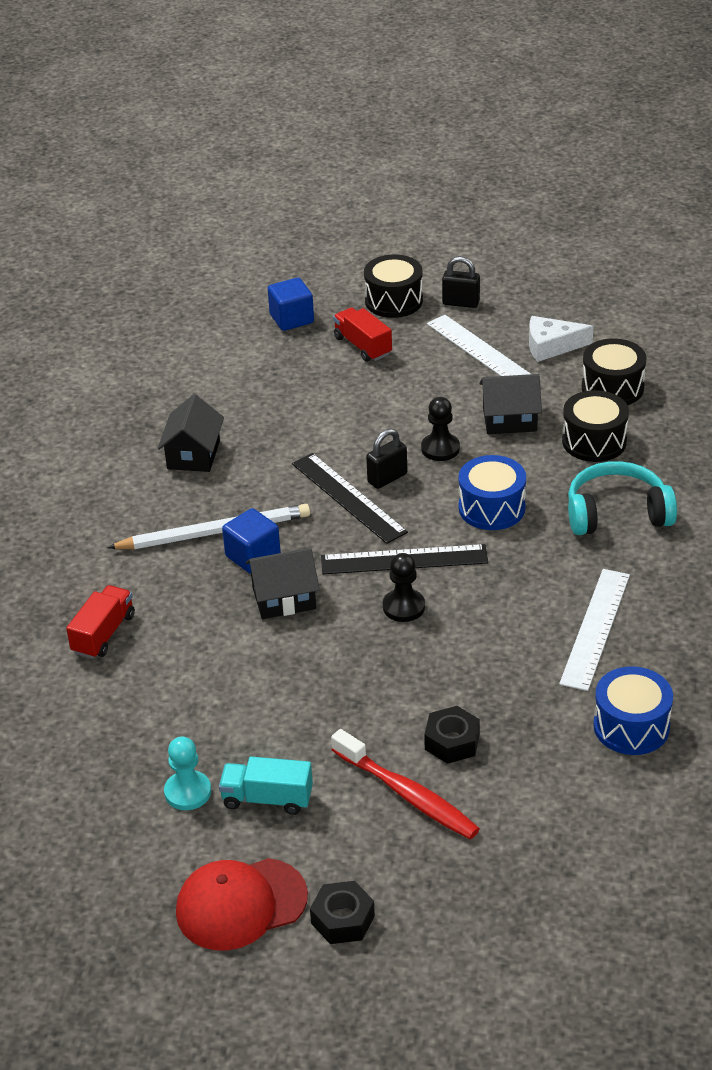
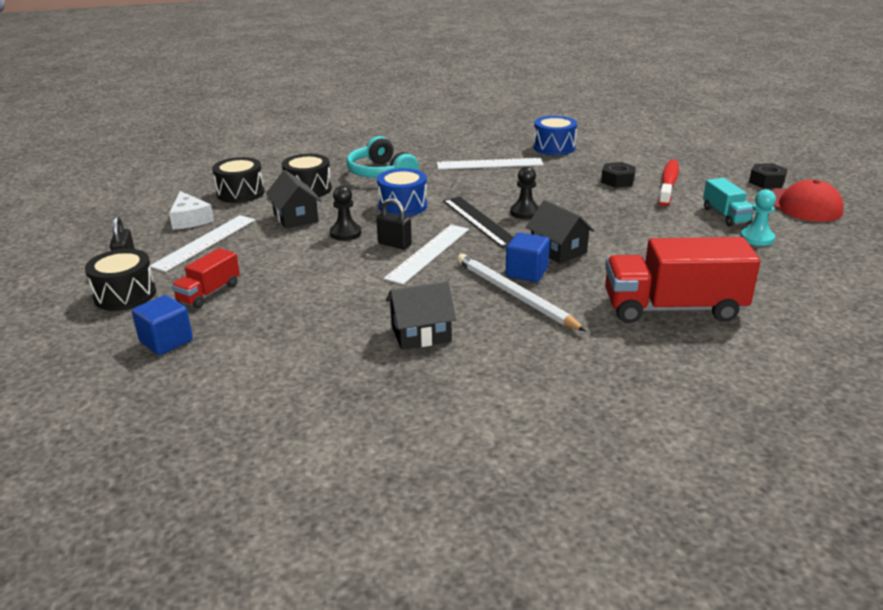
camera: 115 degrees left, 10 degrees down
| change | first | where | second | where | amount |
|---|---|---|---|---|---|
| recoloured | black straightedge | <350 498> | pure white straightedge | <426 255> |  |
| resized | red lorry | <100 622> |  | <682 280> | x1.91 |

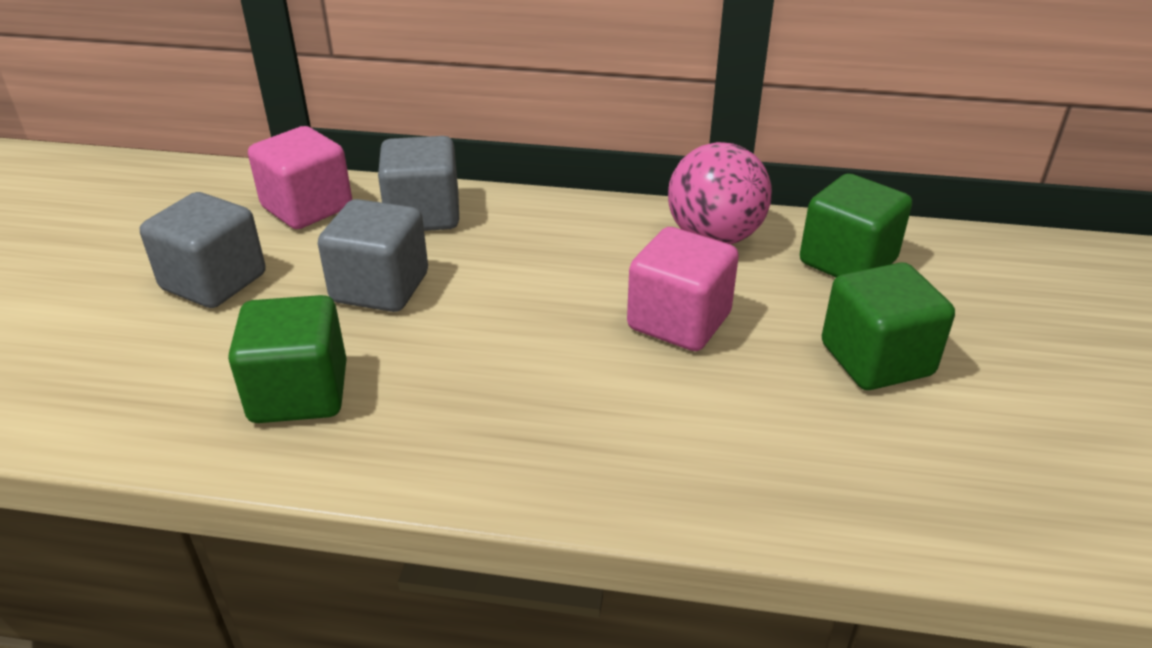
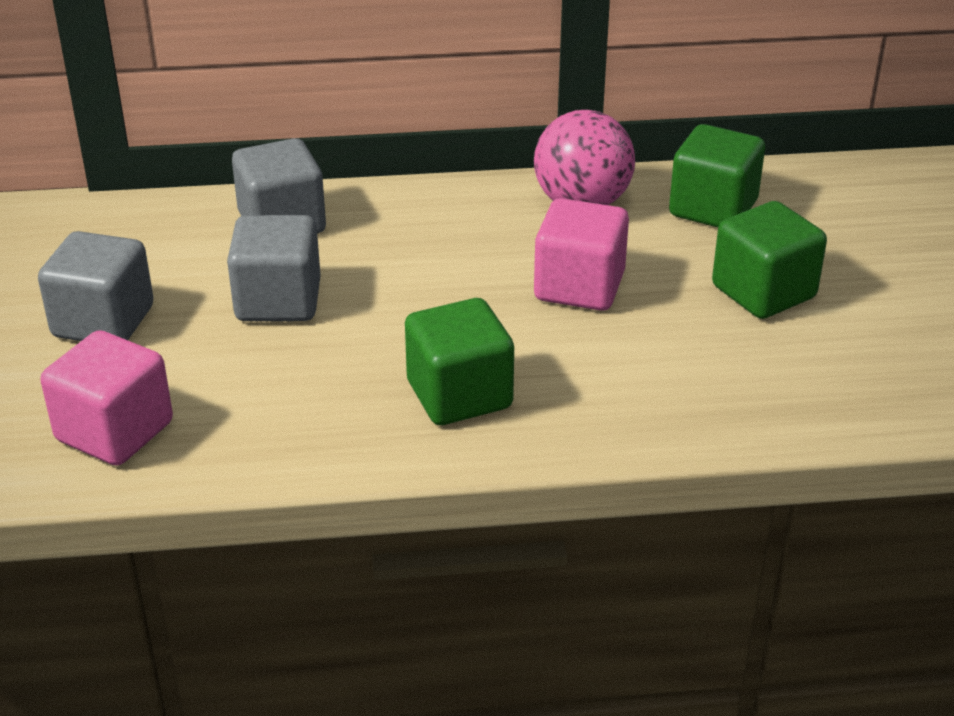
camera: 15 degrees left, 0 degrees up
| change | first | where | second | where | amount |
|---|---|---|---|---|---|
| moved | rosy cube | <300 177> |  | <106 398> |  |
| moved | green cube | <287 359> |  | <459 361> |  |

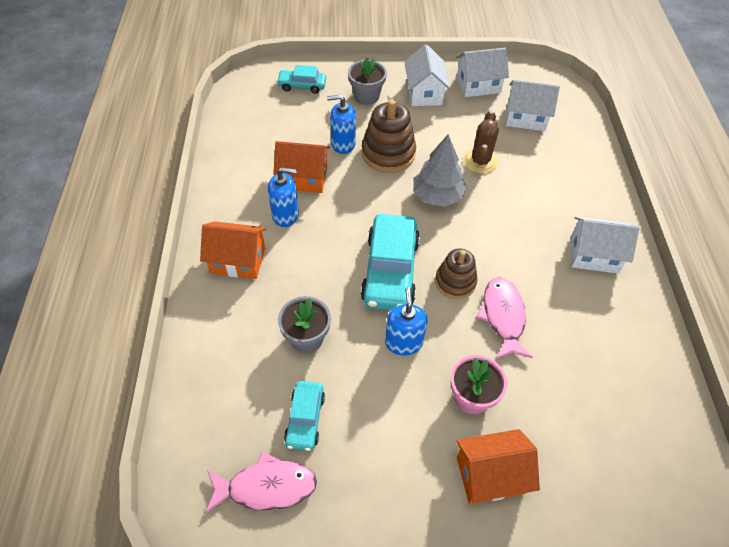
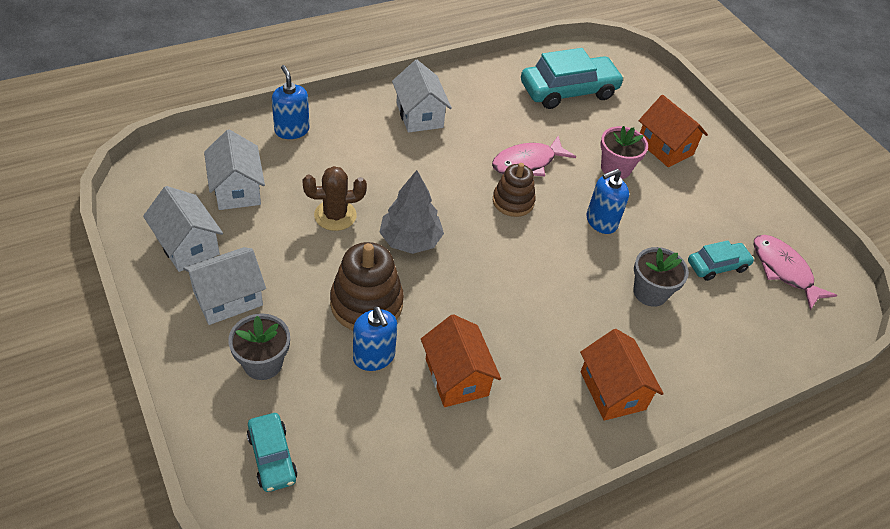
camera: 120 degrees left, 5 degrees down
| change | first | where | second | where | amount |
|---|---|---|---|---|---|
| moved | cobalt pump bottle | <283 197> |  | <290 102> |  |
| moved | teal automobile | <390 262> |  | <572 78> |  |

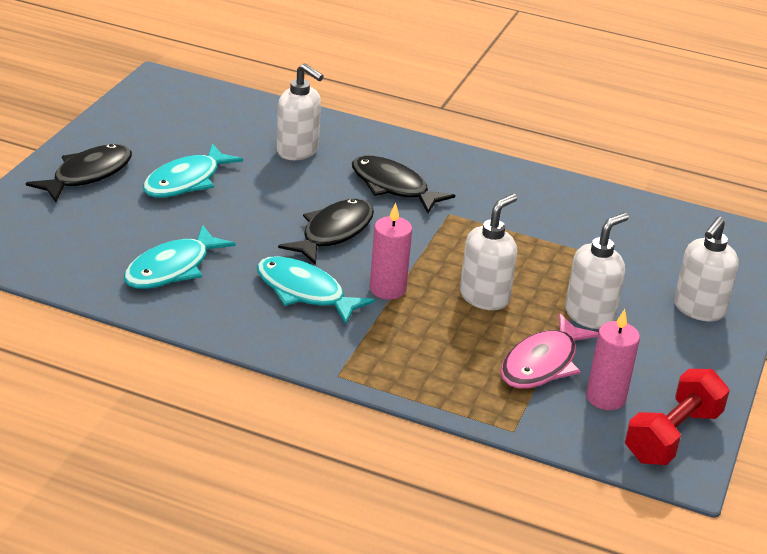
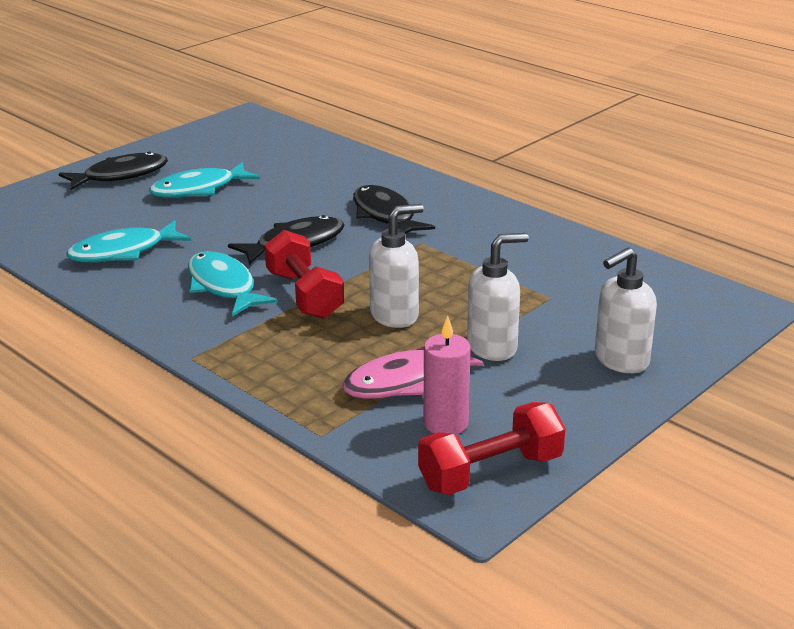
camera: 25 degrees right, 5 degrees down
| change | first | where | second | where | amount |
|---|---|---|---|---|---|
| replaced | rosy candle | <391 251> | red dumbbell | <304 274> |  |
| removed | pure white pump bottle | <300 111> |  |  |  |

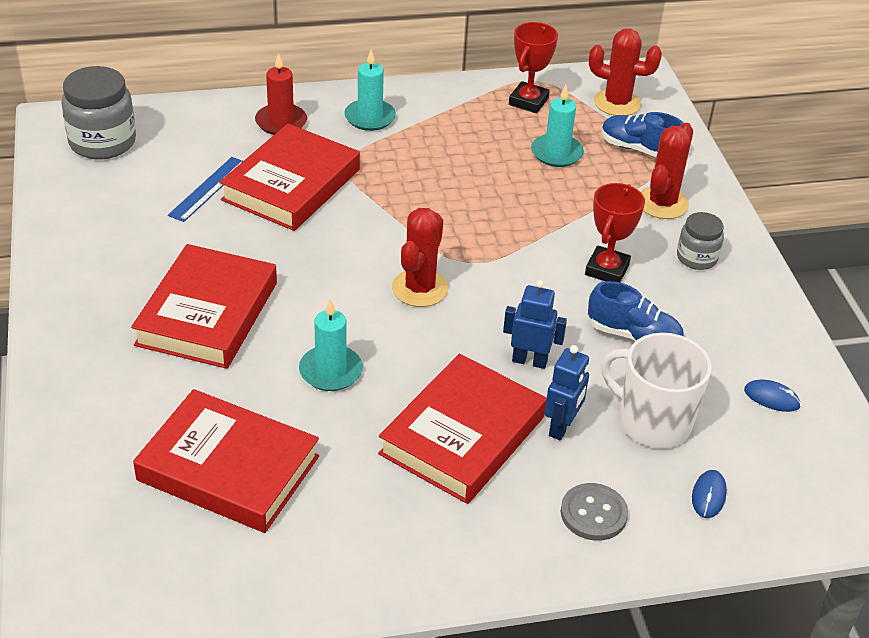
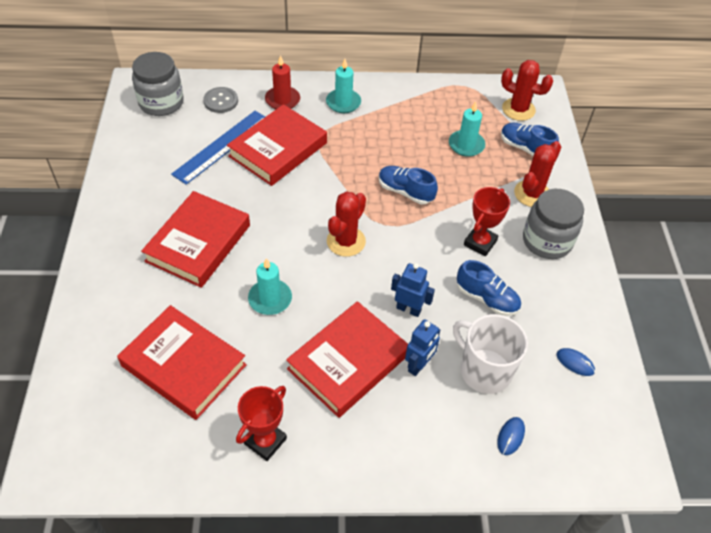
camera: 10 degrees right, 10 degrees up
| change | first | where | second | where | amount |
|---|---|---|---|---|---|
| resized | cobalt straightedge | <205 189> |  | <218 148> | x1.58 |
| moved | grey shirt button | <594 512> |  | <220 100> |  |
| moved | red trophy | <533 67> |  | <261 423> |  |
| added |  |  | cobalt lace-up shoe | <408 185> |  |
| resized | grey jar | <700 241> |  | <553 224> | x1.71 |

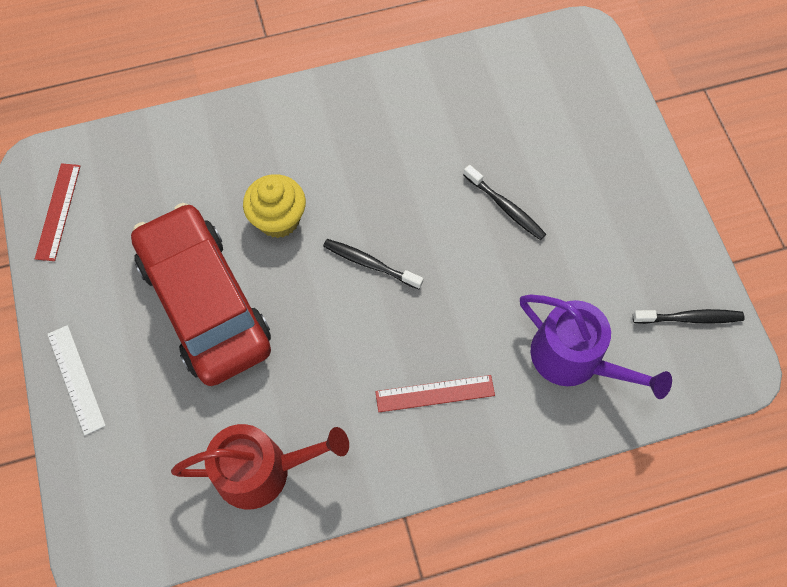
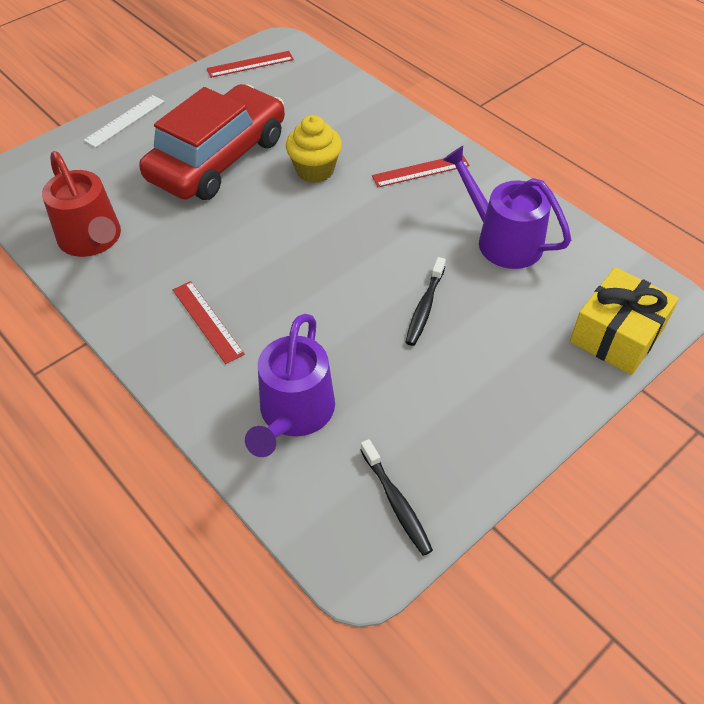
camera: 65 degrees right, 15 degrees down
| change | first | where | second | where | amount |
|---|---|---|---|---|---|
| added |  |  | red straightedge | <421 171> |  |
| added |  |  | purple watering can | <507 207> |  |
| added |  |  | golden wrapped gift | <624 321> |  |
| removed | black dental brush | <373 264> |  |  |  |

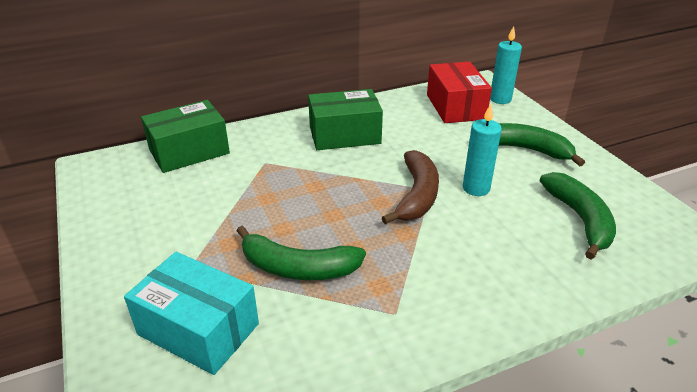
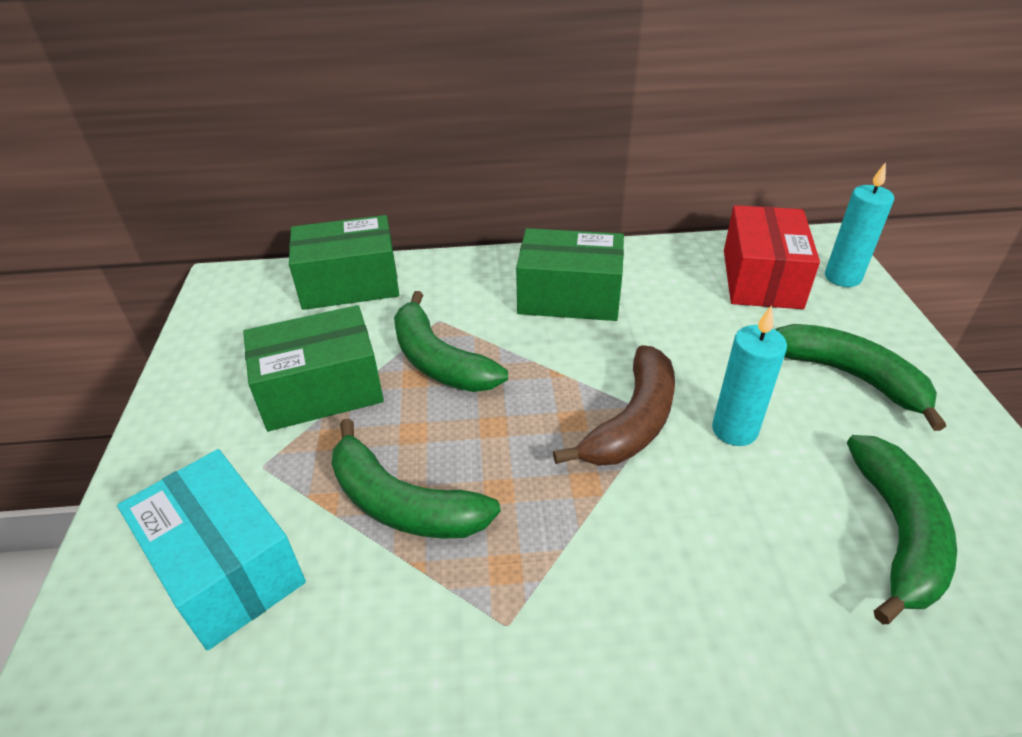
camera: 20 degrees right, 5 degrees up
| change | first | where | second | where | amount |
|---|---|---|---|---|---|
| added |  |  | green box | <313 368> |  |
| added |  |  | green toy banana | <451 341> |  |

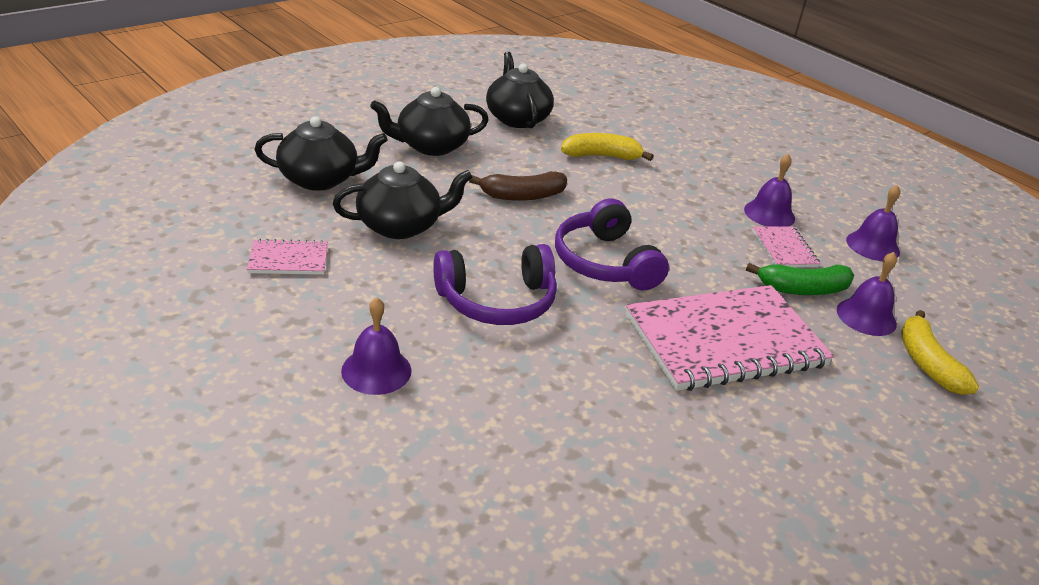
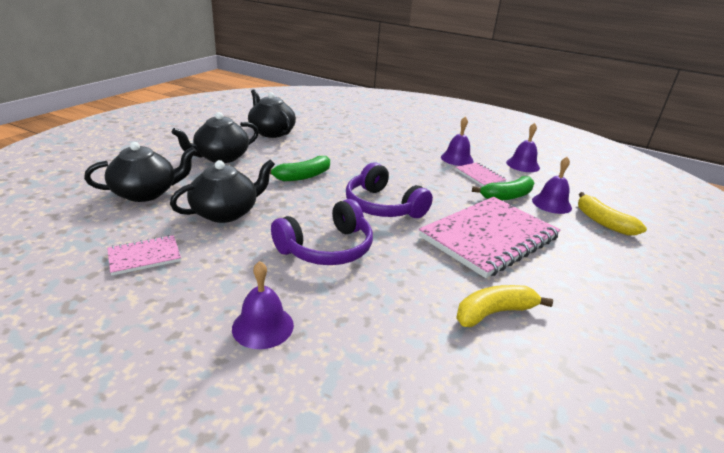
camera: 20 degrees left, 5 degrees down
| change | first | where | second | where | amount |
|---|---|---|---|---|---|
| recoloured | russet toy banana | <518 186> | green toy banana | <300 168> |  |
| moved | golden toy banana | <607 147> |  | <504 306> |  |

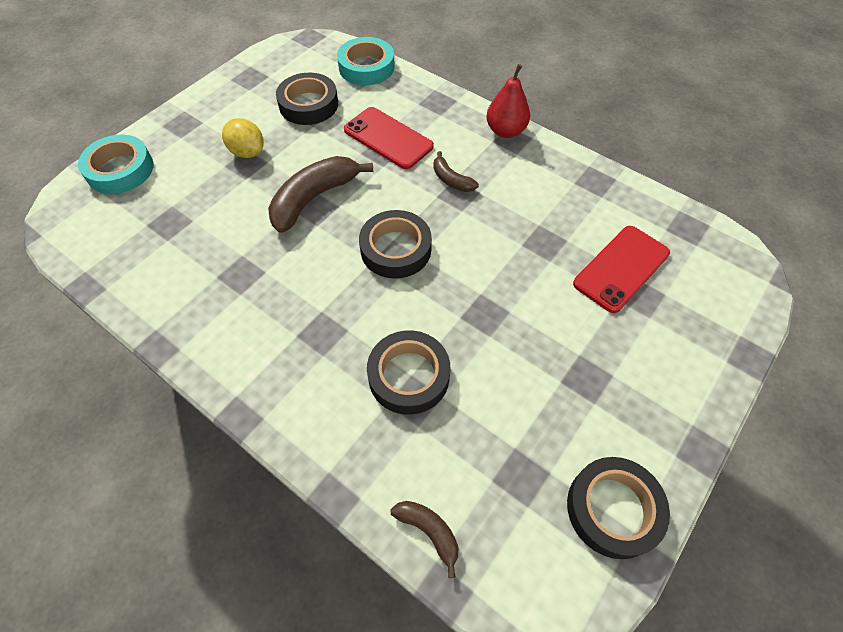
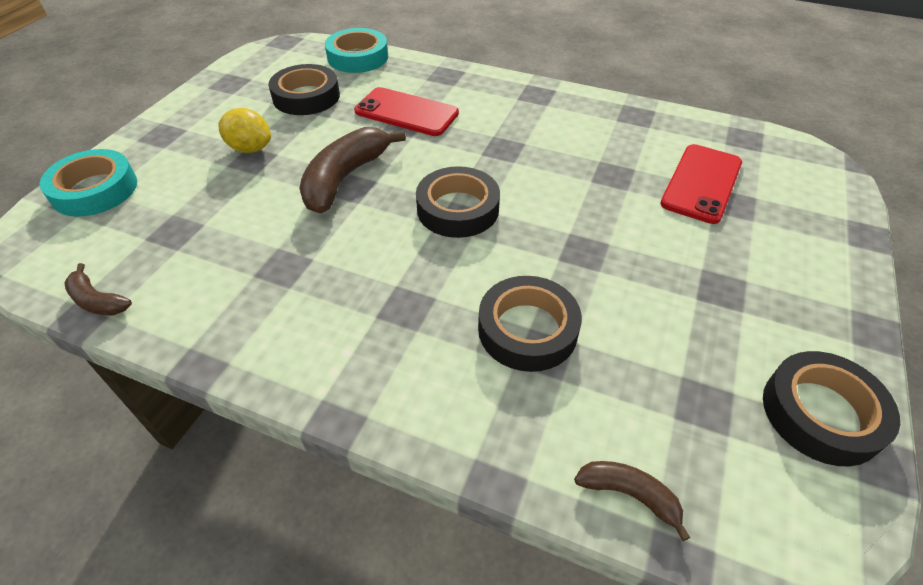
camera: 15 degrees left, 10 degrees down
| change | first | where | second | where | amount |
|---|---|---|---|---|---|
| moved | russet toy banana | <456 171> |  | <98 289> |  |
| removed | red toy pear | <508 101> |  |  |  |

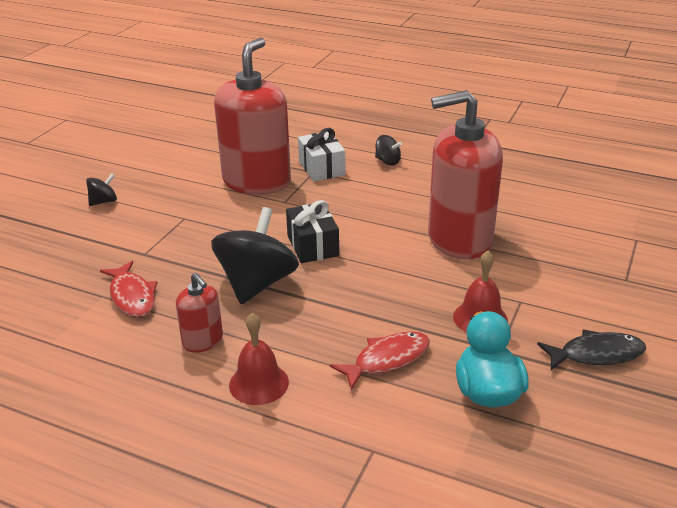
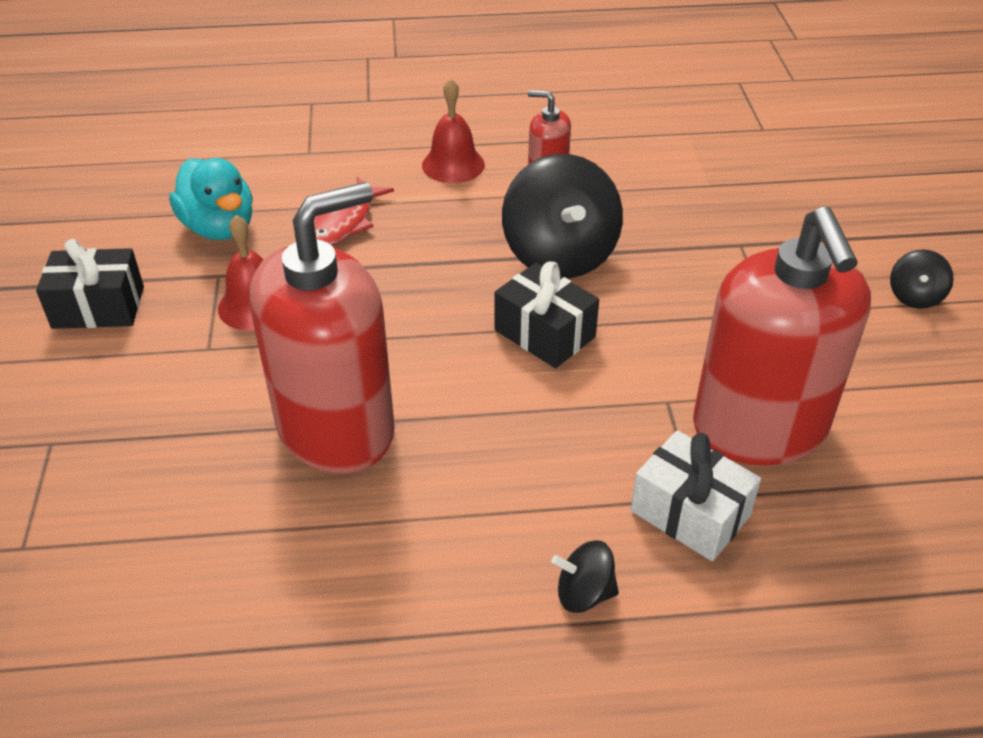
camera: 150 degrees right, 10 degrees up
| change | first | where | second | where | amount |
|---|---|---|---|---|---|
| replaced | black toy fish | <591 349> | black wrapped gift | <90 284> |  |
| removed | red toy fish | <129 289> |  |  |  |

